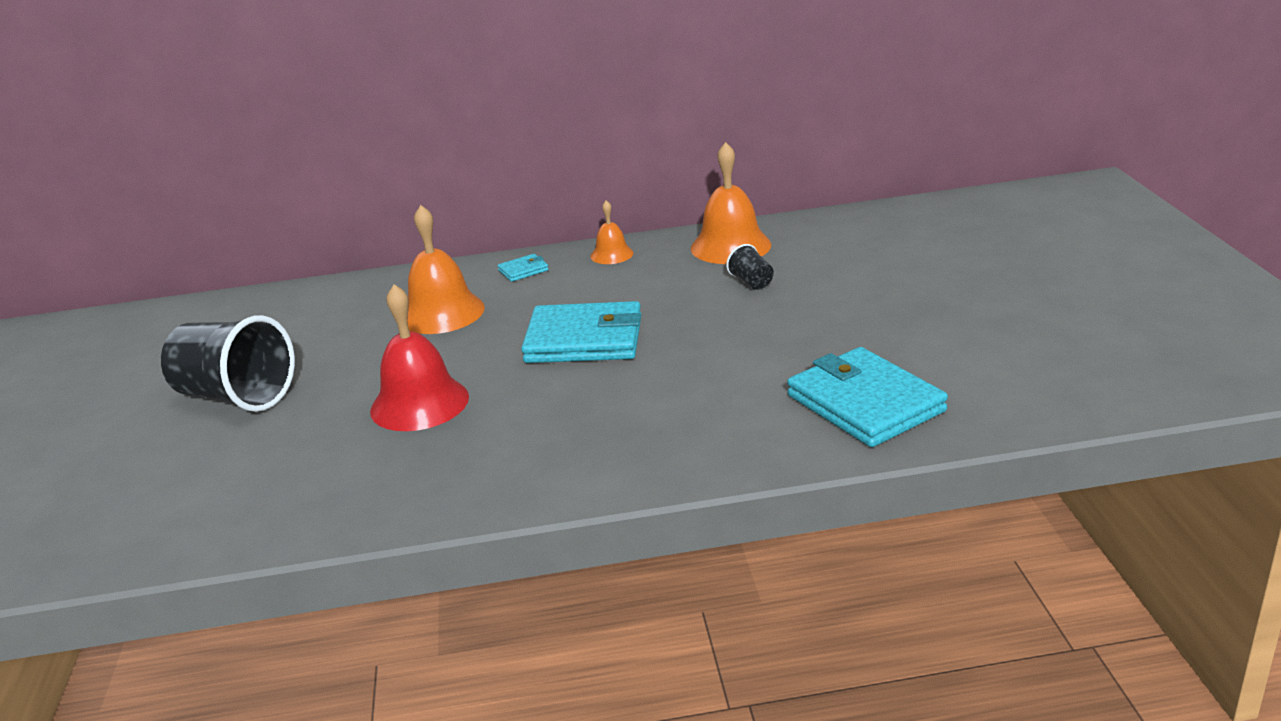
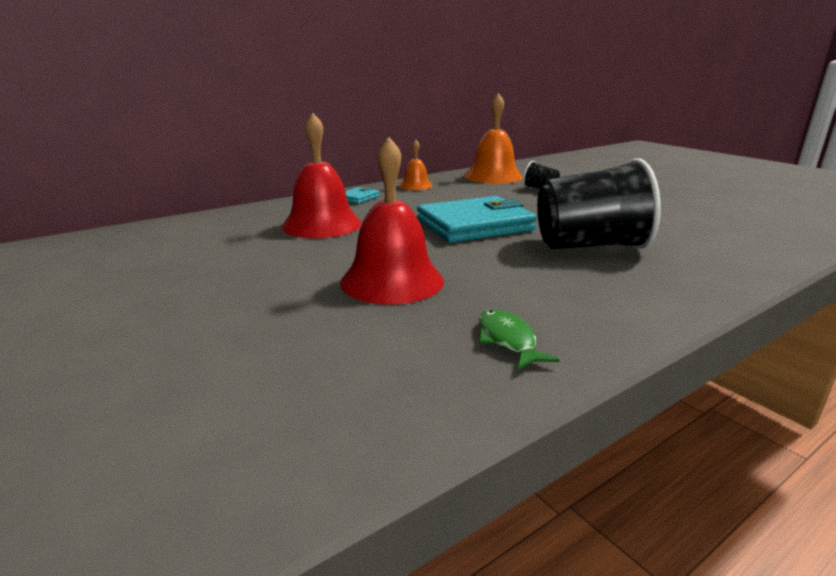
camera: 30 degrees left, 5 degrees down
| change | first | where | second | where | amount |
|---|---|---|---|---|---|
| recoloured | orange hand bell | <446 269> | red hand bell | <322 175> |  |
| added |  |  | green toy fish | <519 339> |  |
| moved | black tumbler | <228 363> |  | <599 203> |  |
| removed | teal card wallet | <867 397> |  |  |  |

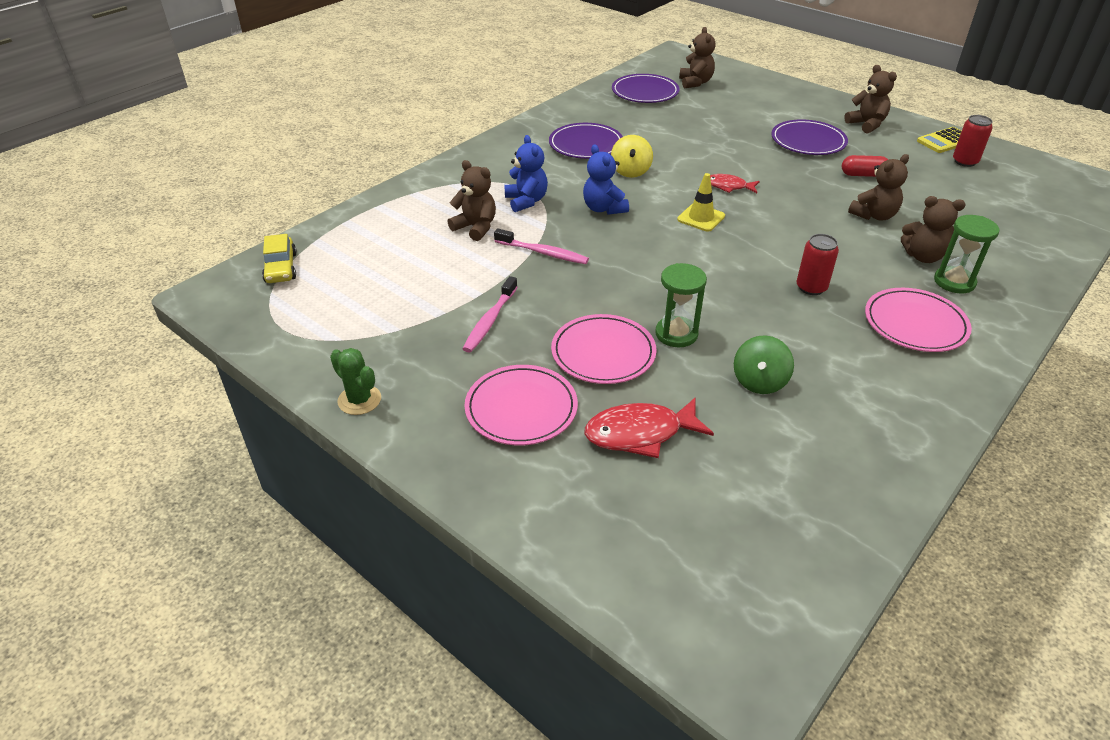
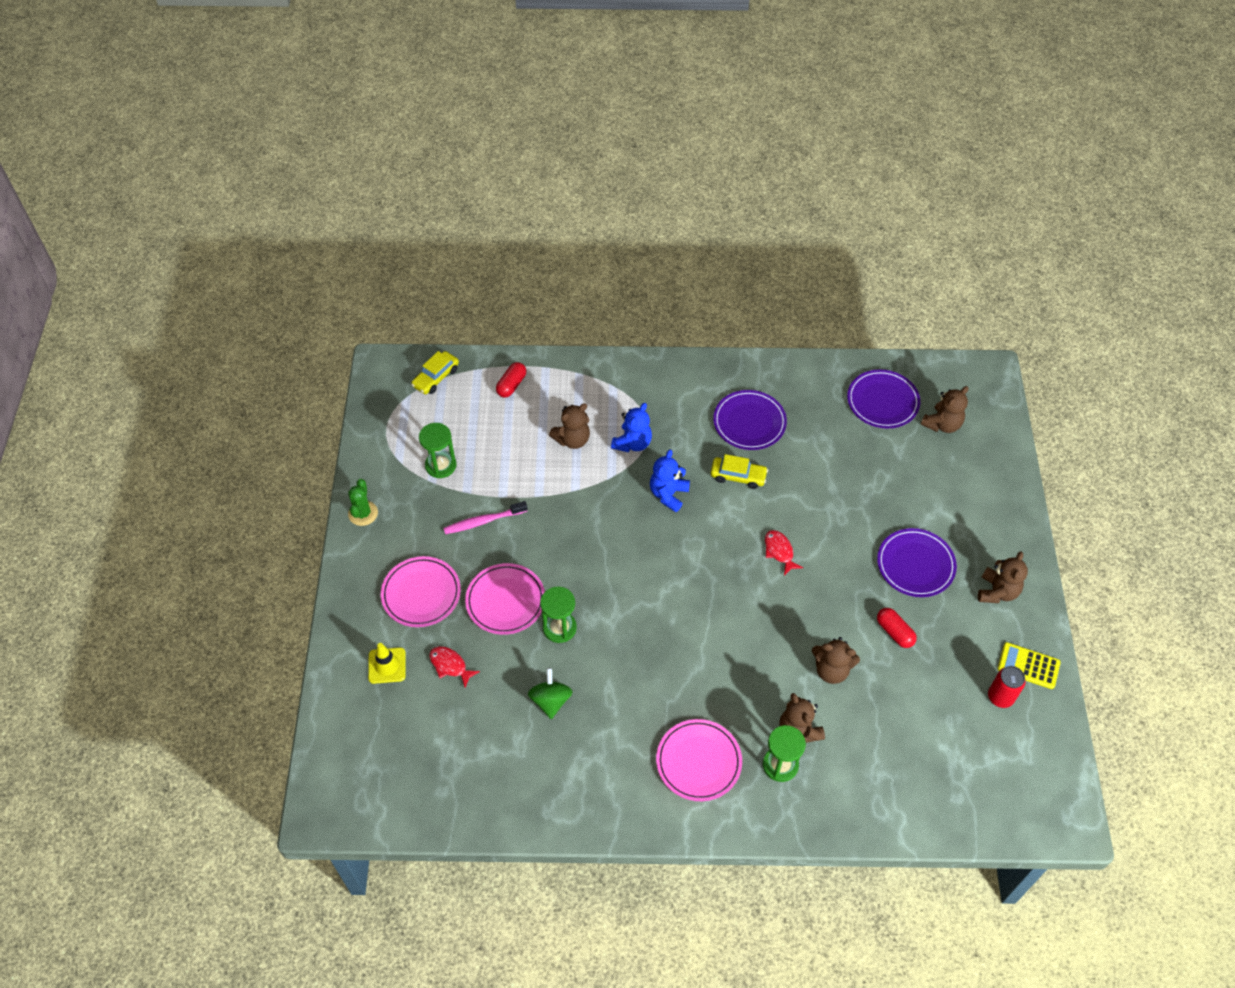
camera: 50 degrees right, 15 degrees up
| change | first | where | second | where | amount |
|---|---|---|---|---|---|
| moved | golden road cone | <701 202> |  | <387 663> |  |
| added |  |  | green sand timer | <437 450> |  |
| resized | red toy fish | <649 427> |  | <455 666> | x0.61 |
| added |  |  | red pill | <511 379> |  |
| turned | green whirligig | <764 364> |  | <550 693> | 105 degrees clockwise |
| turned | russet stuffed bear | <472 200> |  | <569 426> | 60 degrees clockwise |
| replaced | golden whirligig | <632 156> | golden automobile | <739 471> |  |
| removed | rosy dental brush | <541 246> |  |  |  |
| removed | red can | <817 264> |  |  |  |

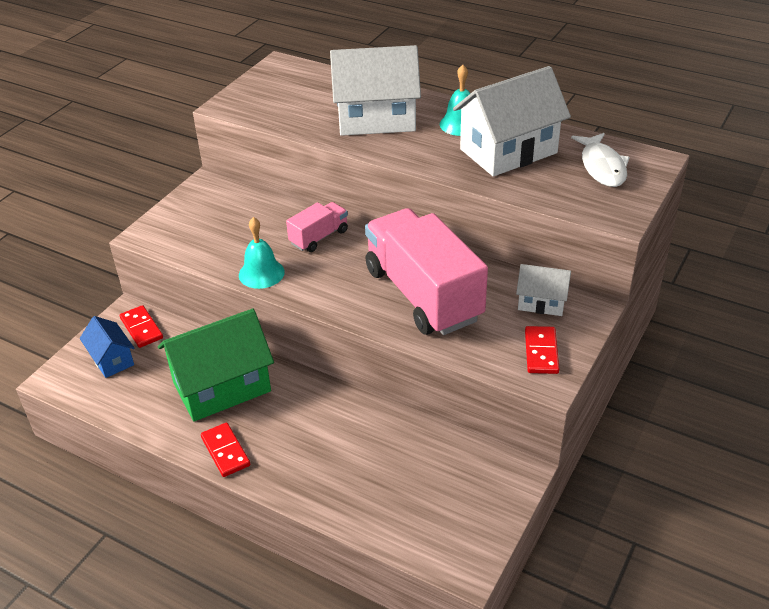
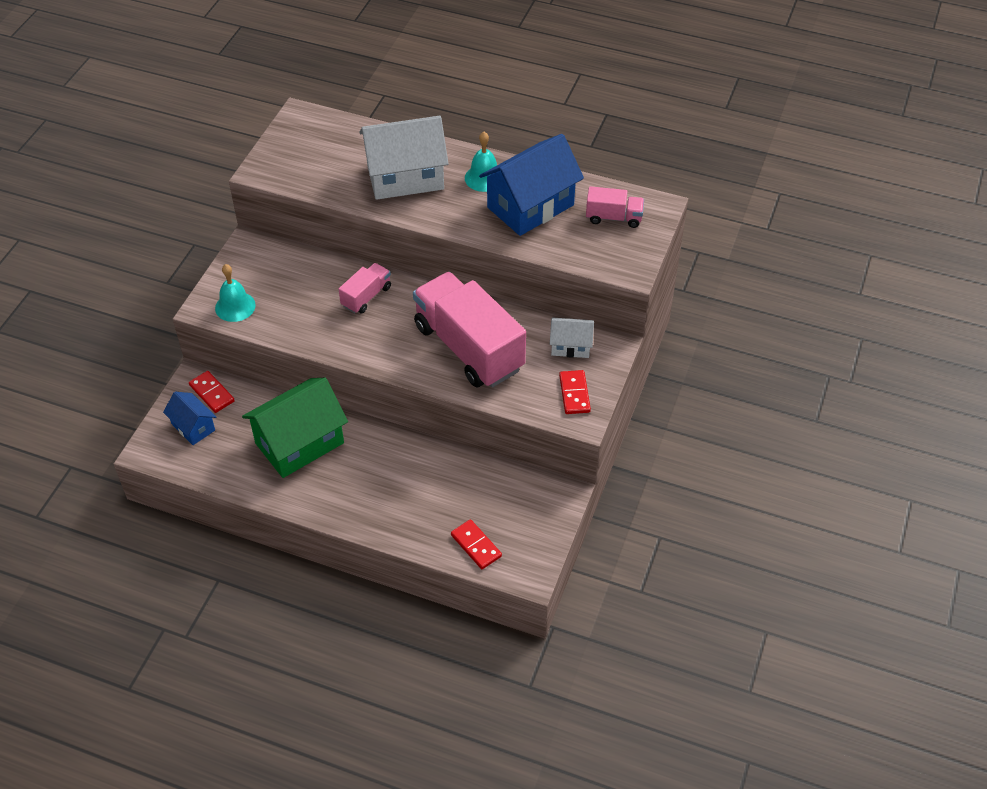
camera: 10 degrees left, 10 degrees up
| change | first | where | second | where | amount |
|---|---|---|---|---|---|
| moved | teal hand bell | <262 253> |  | <235 293> |  |
| moved | red domino tile | <225 450> |  | <476 544> |  |
| recoloured | pure white cottage | <512 121> | cobalt cottage | <531 185> |  |
| replaced | pure white toy fish | <600 160> | rosy lorry | <615 207> |  |

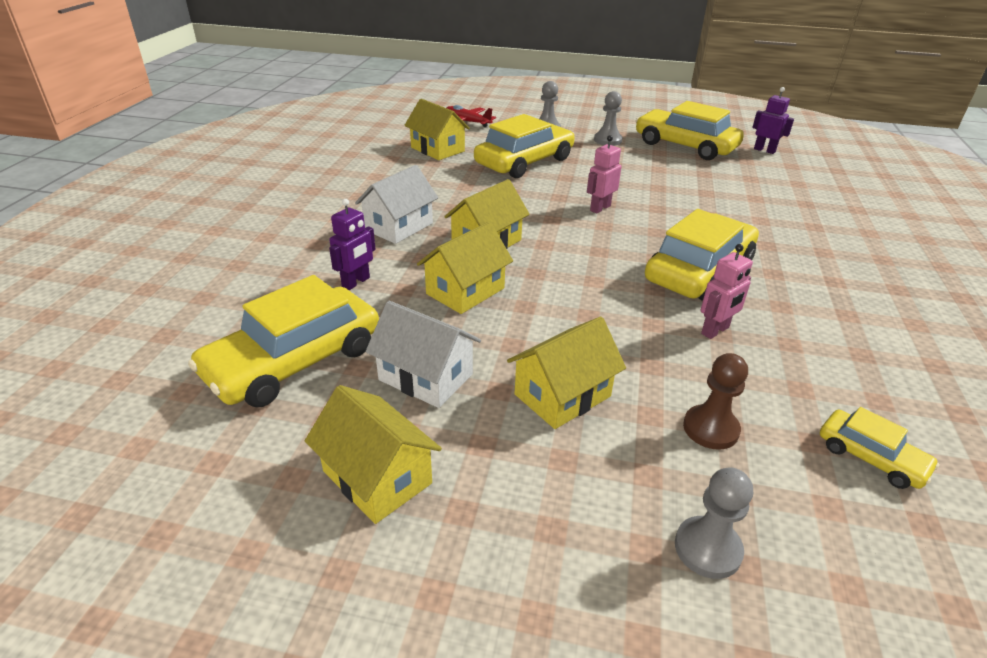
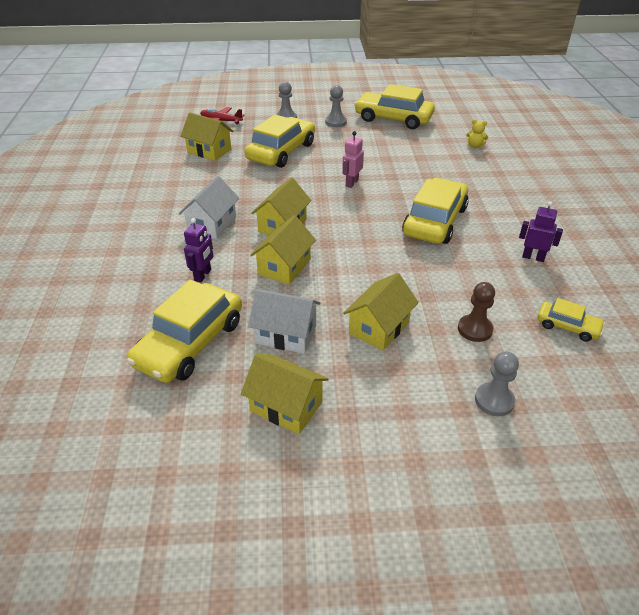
camera: 15 degrees left, 5 degrees up
| change | first | where | second | where | amount |
|---|---|---|---|---|---|
| added |  |  | golden stuffed bear | <477 133> |  |
| moved | purple robot | <773 120> |  | <541 231> |  |
| removed | rosy robot | <727 291> |  |  |  |

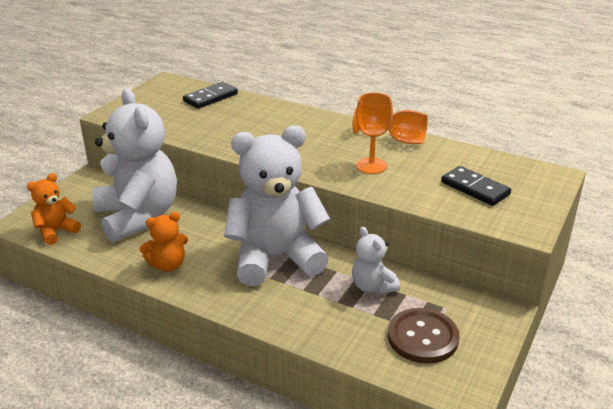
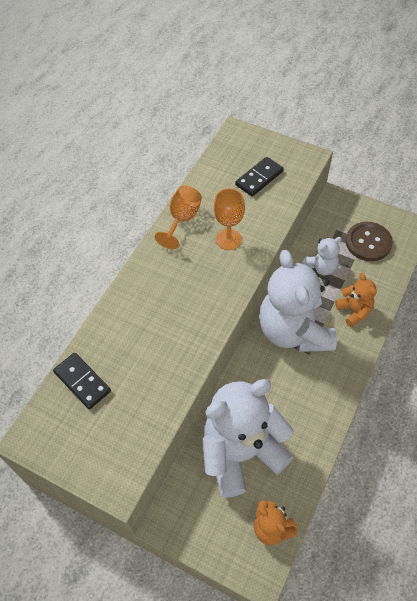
camera: 90 degrees left, 25 degrees up
| change | first | where | second | where | amount |
|---|---|---|---|---|---|
| moved | orange stuffed bear | <163 242> |  | <356 300> |  |

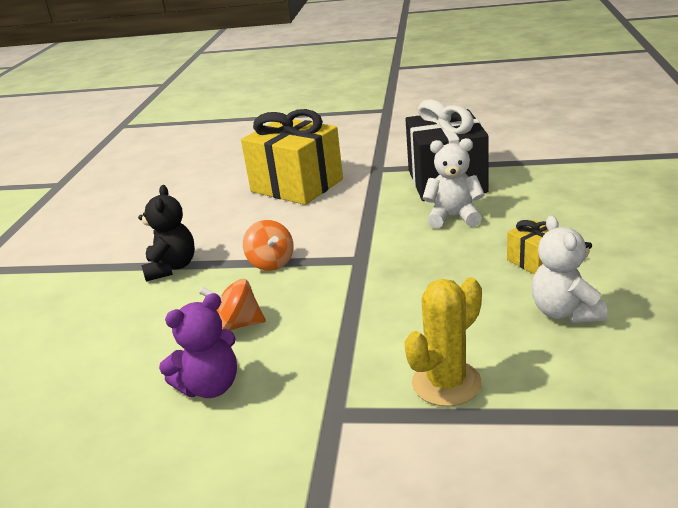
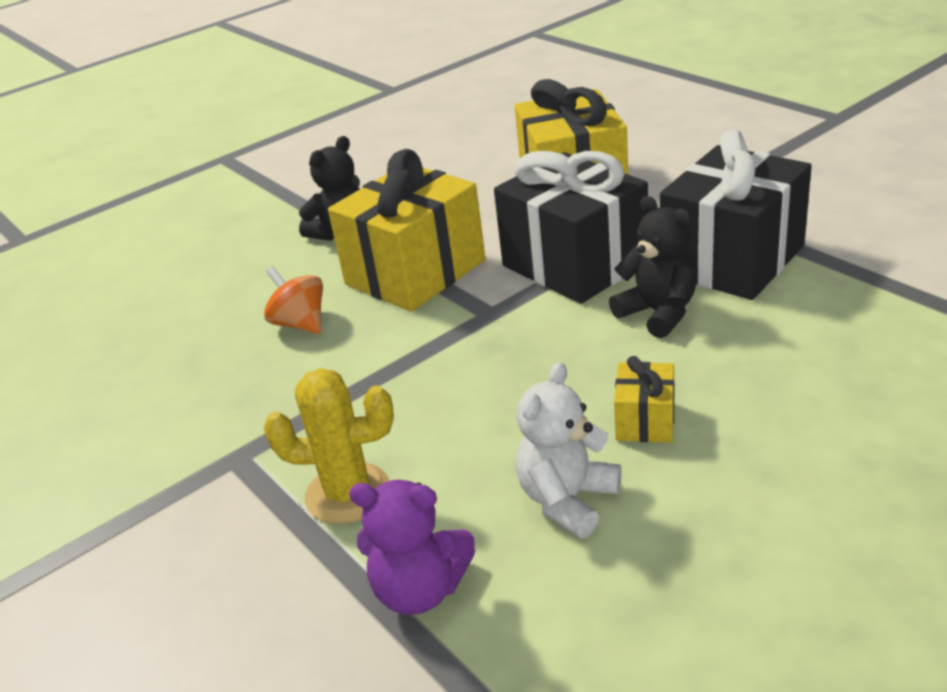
camera: 45 degrees right, 5 degrees up
| change | first | where | second | where | amount |
|---|---|---|---|---|---|
| replaced | orange whirligig | <268 245> | golden wrapped gift | <407 230> |  |
| moved | purple stuffed bear | <198 345> |  | <412 547> |  |
| added |  |  | black wrapped gift | <571 227> |  |
| recoloured | pure white stuffed bear | <454 183> | black stuffed bear | <653 267> |  |

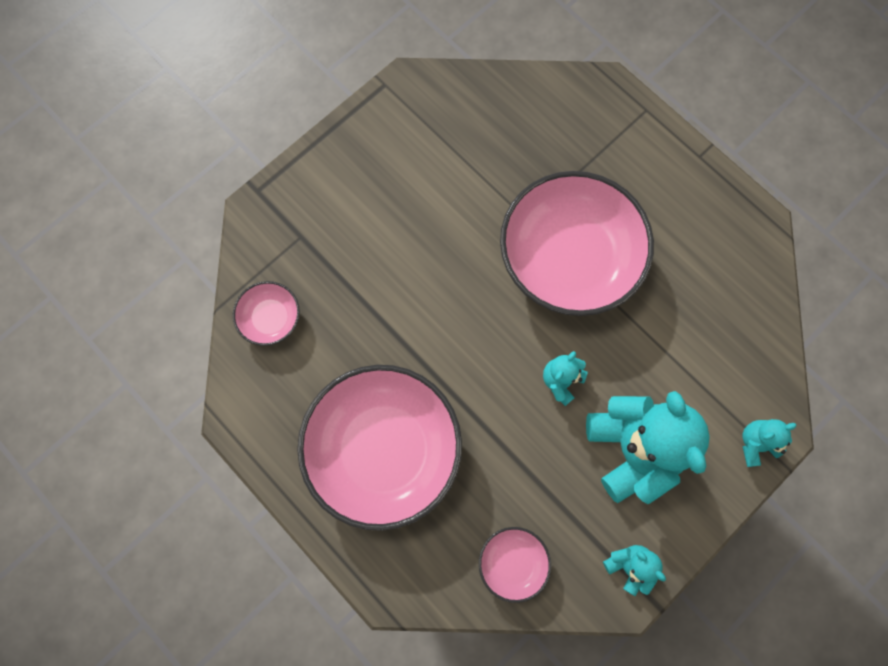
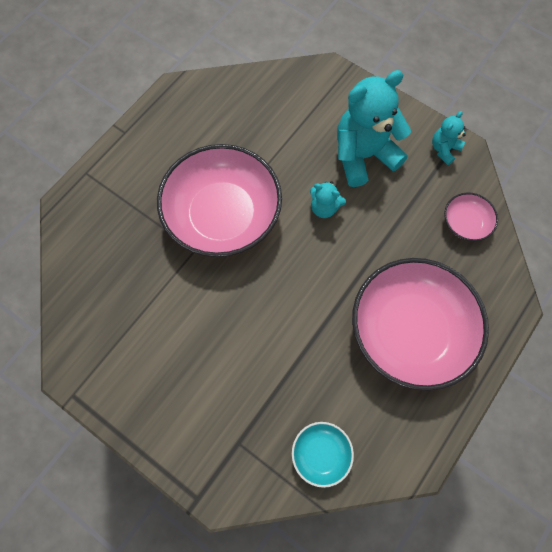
camera: 100 degrees left, 5 degrees down
| change | first | where | second | where | amount |
|---|---|---|---|---|---|
| recoloured | rosy deep dish | <266 313> | teal deep dish | <323 455> |  |
| removed | teal stuffed bear | <769 443> |  |  |  |

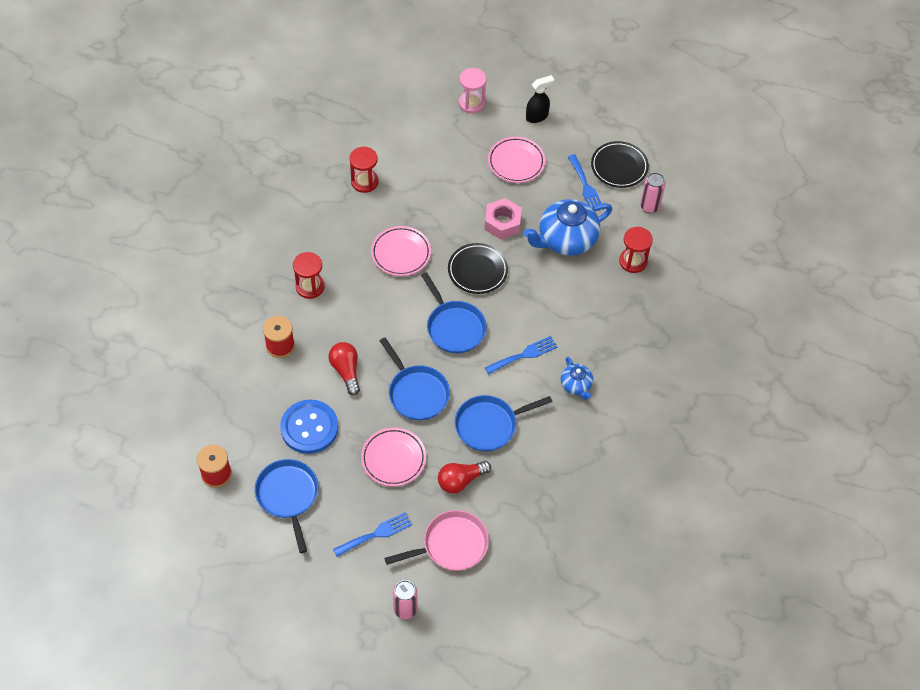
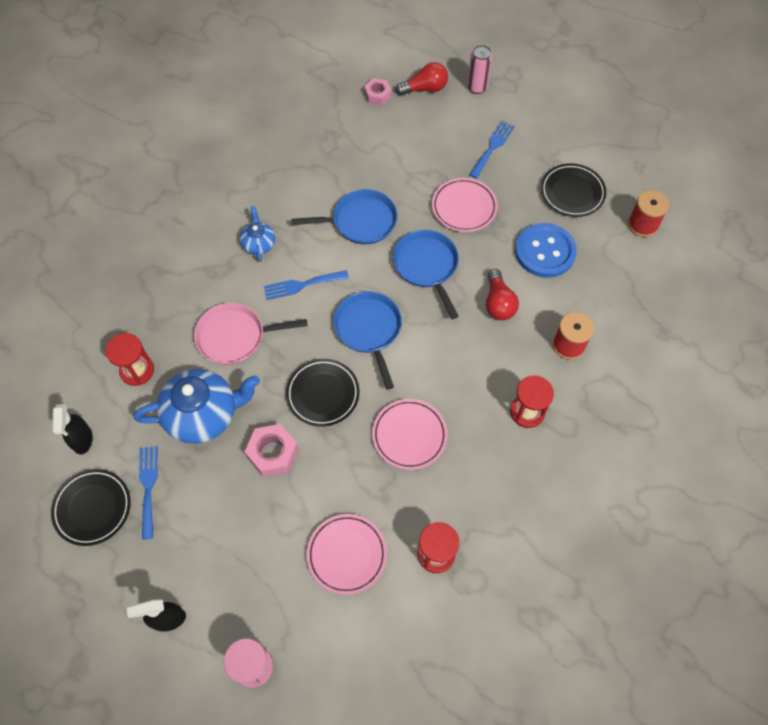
camera: 165 degrees left, 5 degrees up
| change | first | where | second | where | amount |
|---|---|---|---|---|---|
| replaced | rosy can | <653 192> | black spray cleaner | <73 429> |  |
| moved | rosy pan | <437 540> |  | <250 334> |  |
| moved | rosy dinner plate | <516 160> |  | <347 554> |  |
| added |  |  | rosy hex nut | <377 92> |  |
| moved | red bulb | <464 477> |  | <421 79> |  |
| turned | cobalt table fork | <373 534> |  | <492 149> | 135 degrees clockwise |
| replaced | cobalt pan | <286 506> | black dinner plate | <573 190> |  |

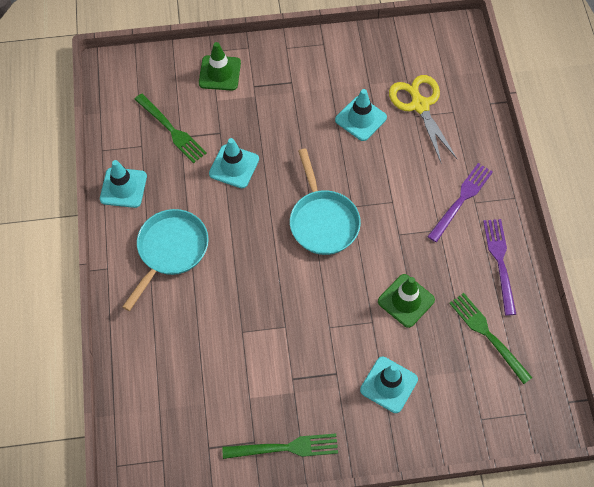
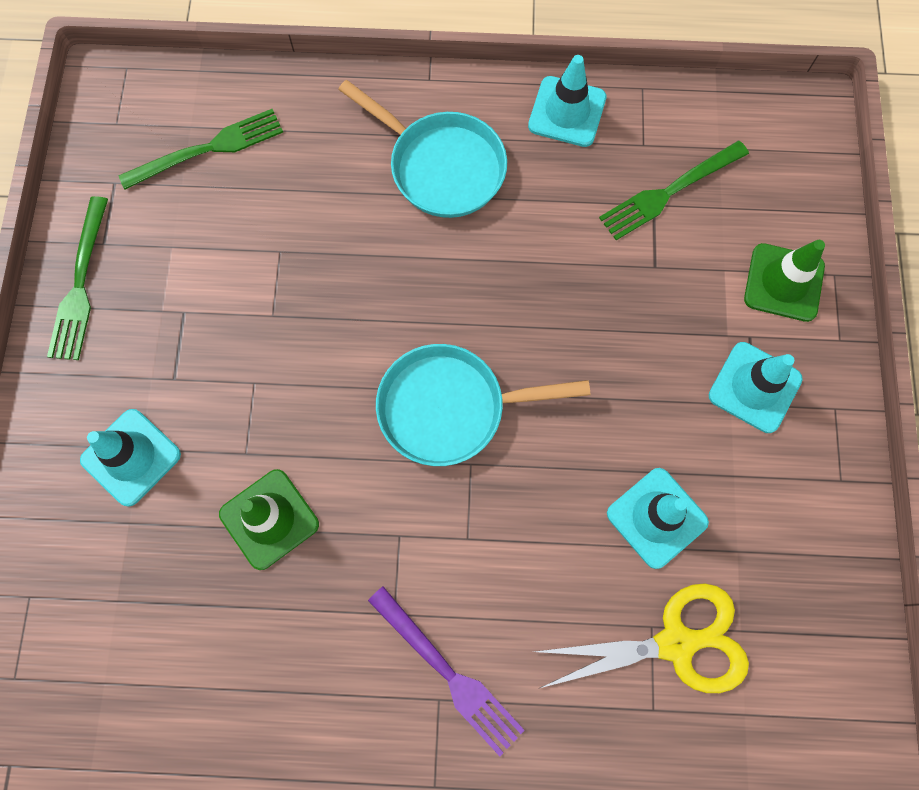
camera: 100 degrees right, 10 degrees up
| change | first | where | second | where | amount |
|---|---|---|---|---|---|
| moved | green table fork | <491 338> |  | <201 149> |  |
| moved | teal road cone | <234 163> |  | <756 387> |  |
| removed | purple table fork | <499 267> |  |  |  |

